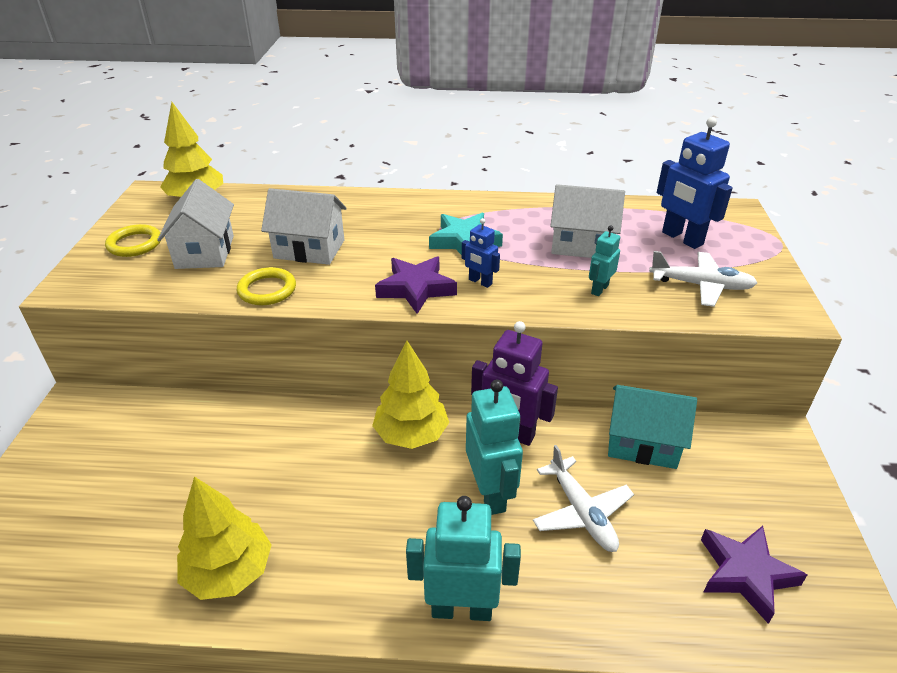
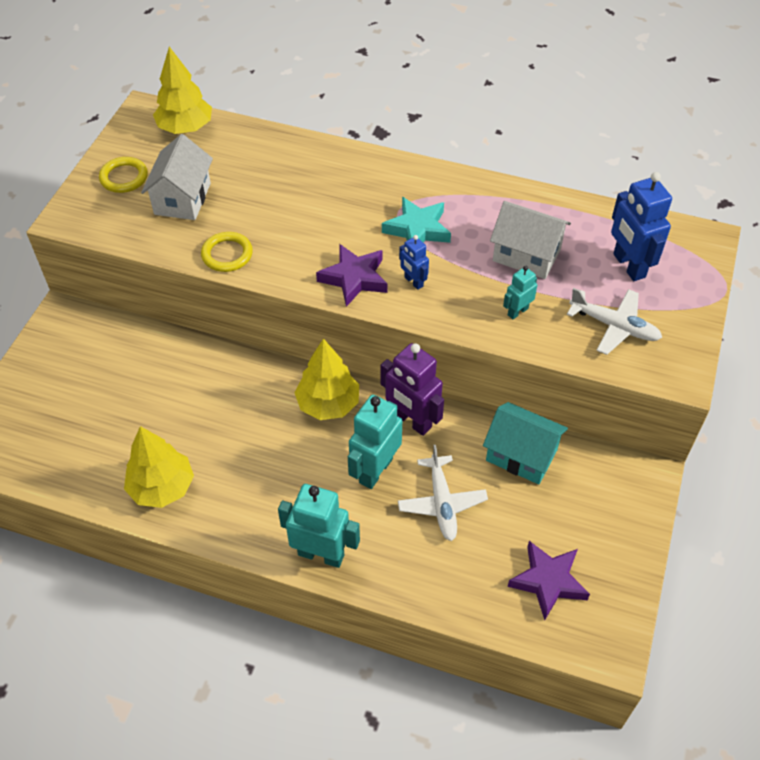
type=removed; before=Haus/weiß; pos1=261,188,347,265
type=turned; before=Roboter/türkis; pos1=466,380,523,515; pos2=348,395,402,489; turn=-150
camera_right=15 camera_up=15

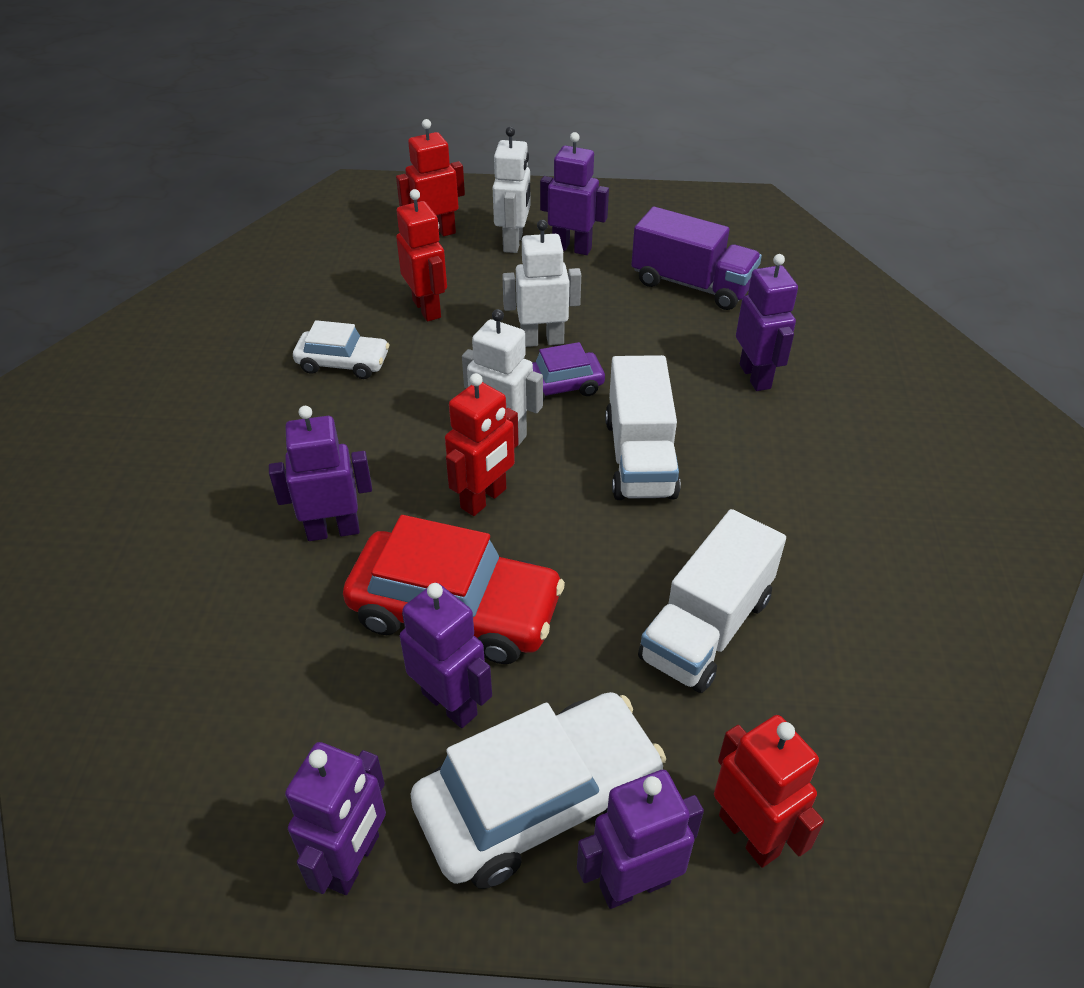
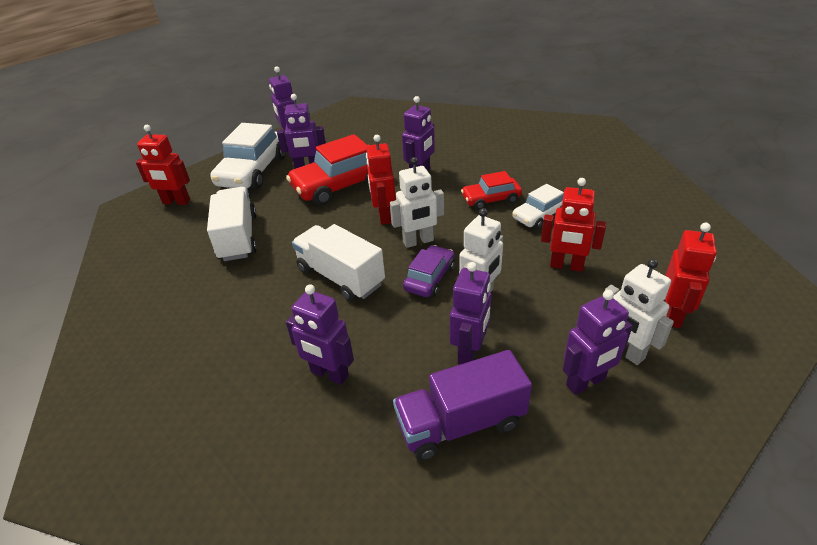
type=moved; before=Roboter/lila; pos1=577,770,704,909; pos2=450,262,492,365
type=added; after=Auto/rot; pos2=461,171,522,210
camera_right=135 camera_up=-5

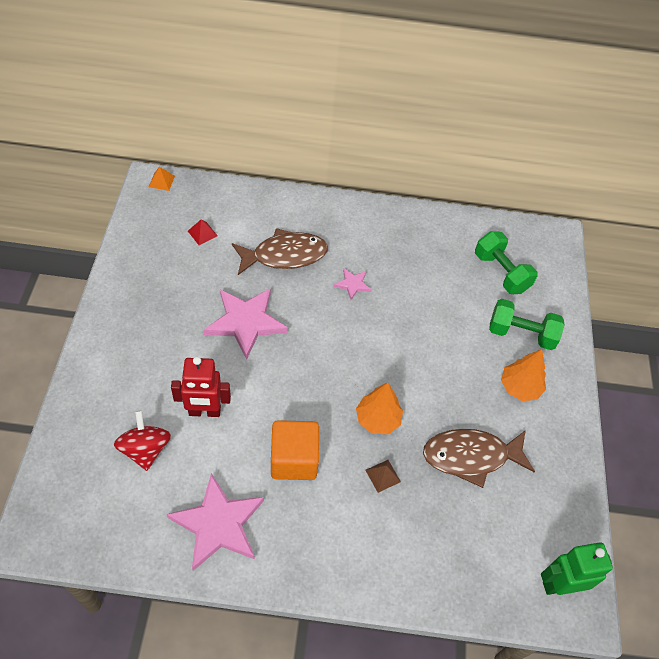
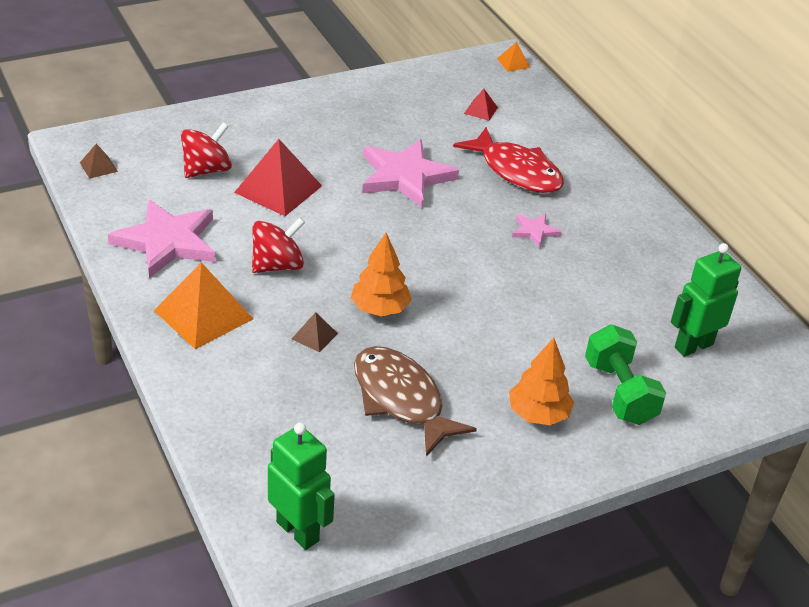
type=replaced; before=Roboter/rot; after=Pyramide/rot; pos1=171,357,231,417; pos2=234,139,322,216
type=recoloured; before=Fisch/braun; after=Fisch/rot; pos1=232,228,328,275; pos2=453,127,564,193
type=replaced; before=Kubus/orange; after=Kreisel/rot; pos1=271,420,319,480; pos2=252,217,305,273
type=replaced; before=Hantel/grün; after=Roboter/grün; pos1=475,231,538,294; pos2=671,243,741,357
type=added; after=Pyramide/braun; pos2=80,144,118,179
type=added; after=Pyramide/orange; pos2=154,262,253,349
camera_right=60 camera_up=-15

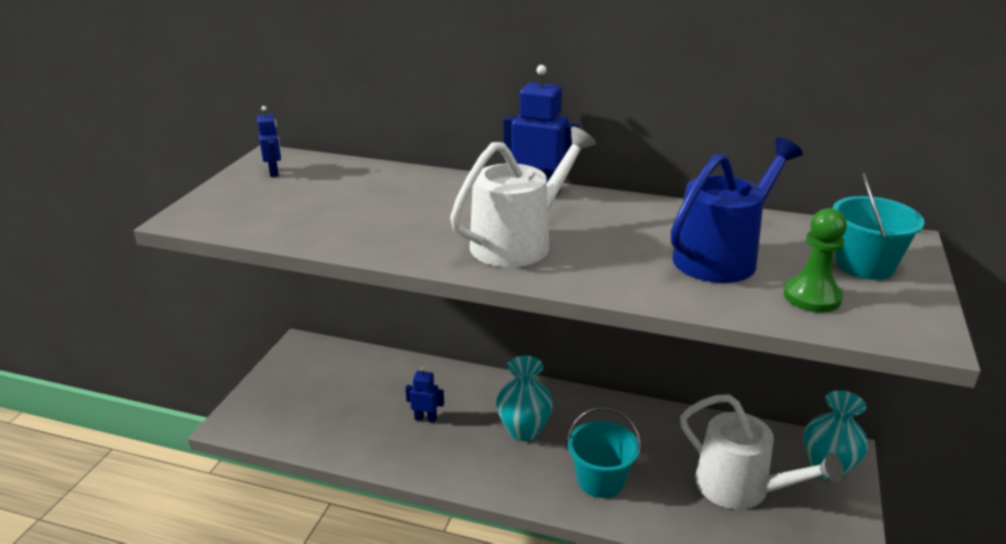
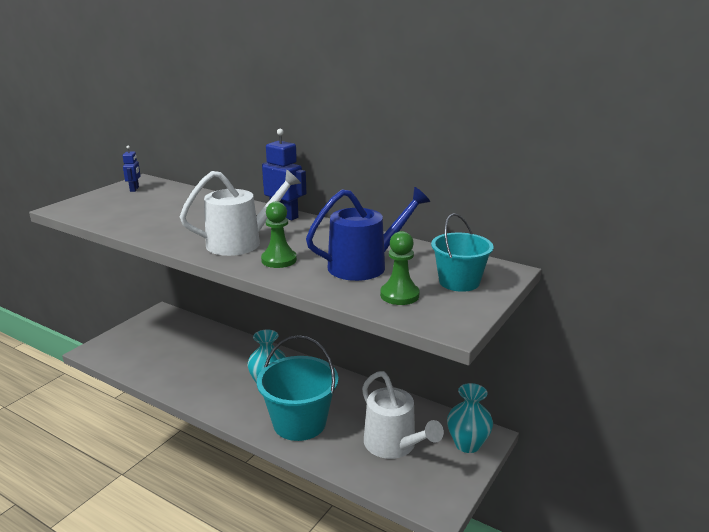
type=removed; before=Roboter/blau; pos1=406,366,444,423
type=resized; before=Eimer/türkis; pos1=567,407,641,498; pos2=257,335,338,441; scale=1.59
type=added; after=Bauer/grün; pos2=261,201,297,268
camera_right=15 camera_up=-5

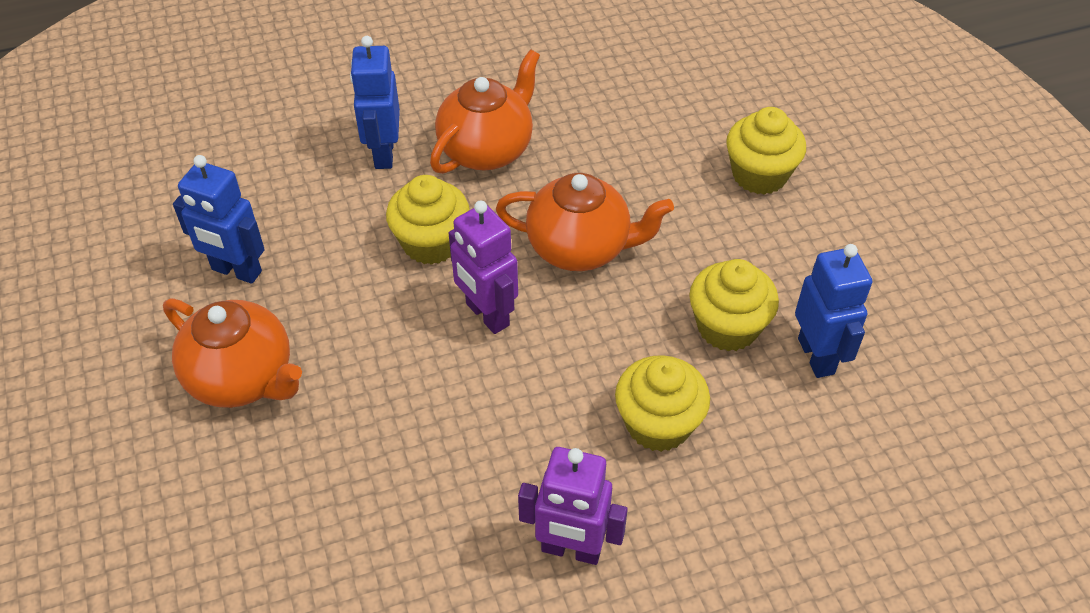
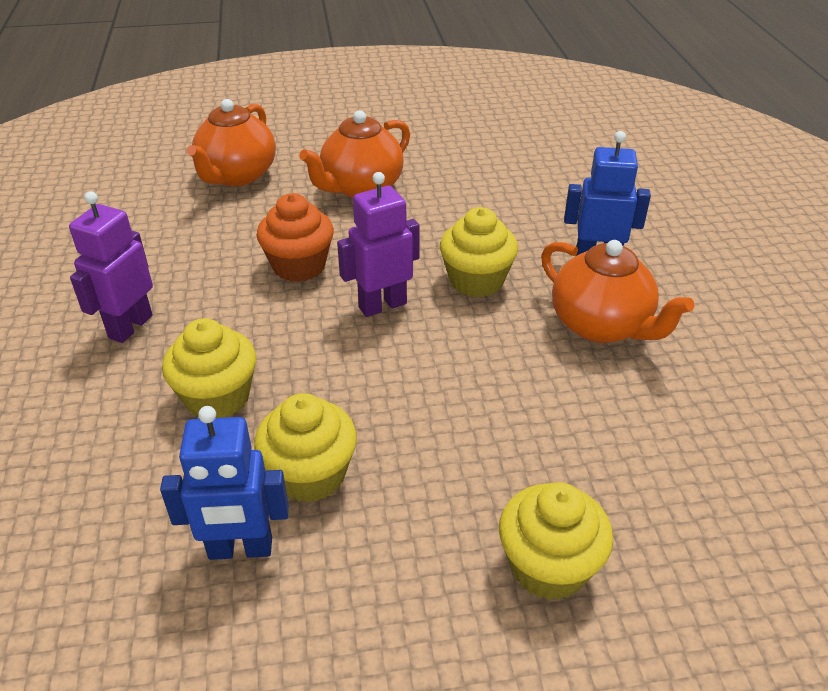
type=removed; before=Roboter/blau; pos1=173,155,265,284
type=moved; before=Teekanne/orange; pos1=496,173,674,271; pos2=187,99,276,186
type=added; after=Muffin/orange; pos2=257,193,334,282
camera_right=100 camera_up=-10

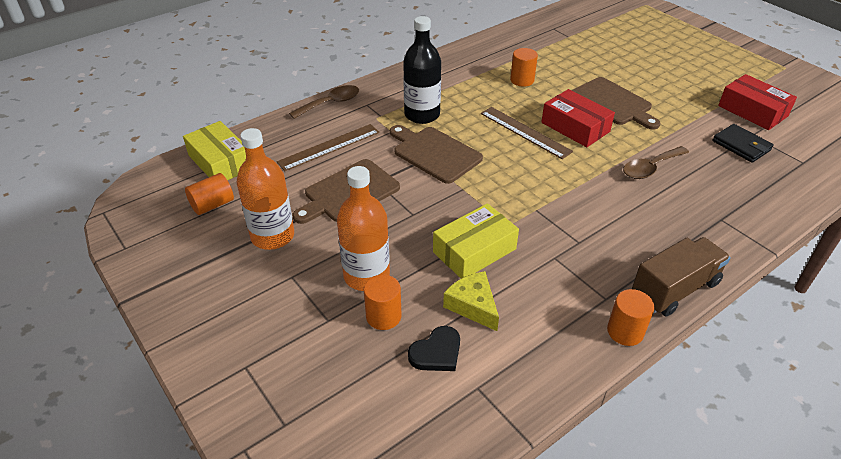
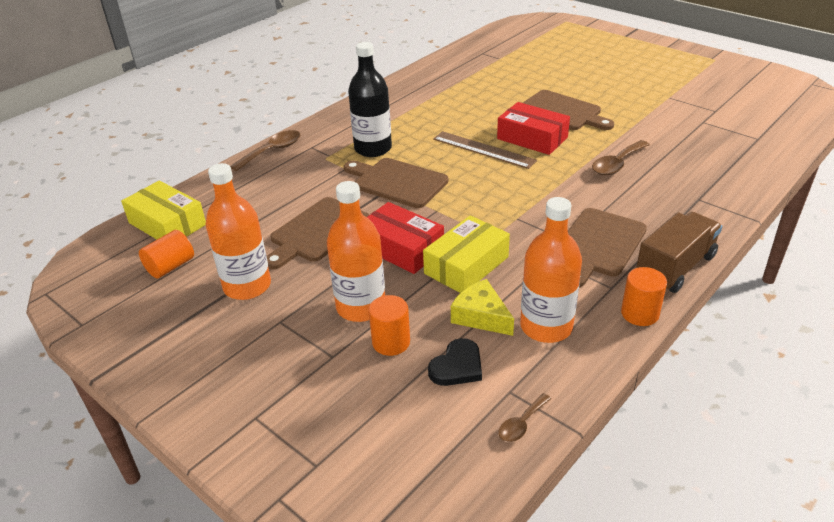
type=removed; before=Lineal/braun; pos1=276,124,380,171
type=removed; before=Vollzylinder/orange; pos1=510,48,538,87
type=removed; before=Geldbörse/schwarz; pos1=713,124,774,163
type=moved; before=Schachtel/rot; pos1=718,74,797,130; pos2=367,202,444,274
type=added; after=Löffel/braun; pos2=499,393,551,442
type=added; after=Flasche/orange; pos2=520,197,582,343
type=added; after=Schneidebrett/braun; pos2=568,208,647,287
camera_right=-10 camera_up=-5

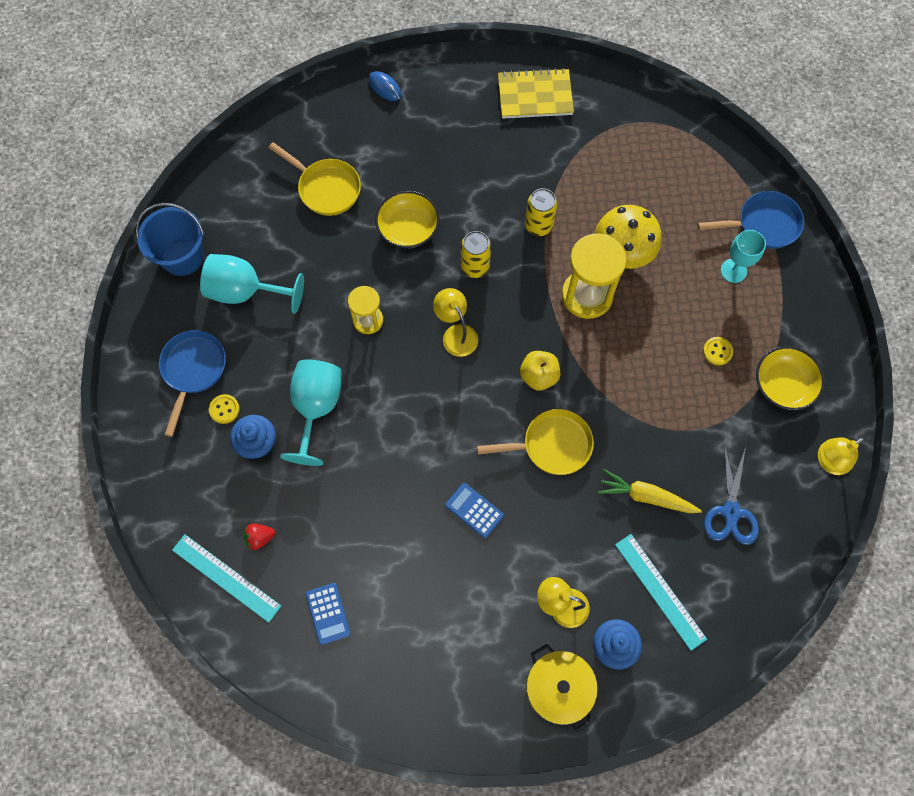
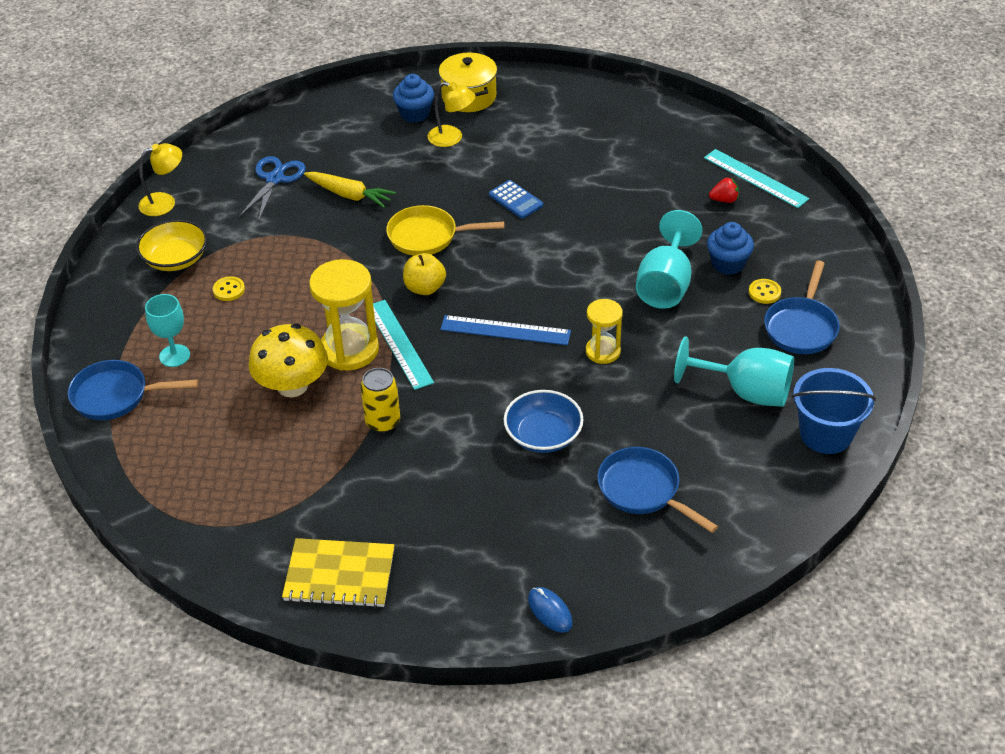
type=recoloured; before=Pfanne/gelb; after=Pfanne/blau; pos1=269,142,361,216; pos2=597,447,718,533
type=removed; before=Taschenrechner/blau; pos1=306,583,350,645
type=recoloured; before=Schüssel/gelb; after=Schüssel/blau; pos1=375,191,440,248; pos2=504,390,584,453
type=replaced; before=Lampe/gelb; after=Lineal/blau; pos1=433,288,478,357; pos2=440,315,571,345
type=removed; before=Dose/gelb; pos1=461,231,491,278
type=moved; before=Lineal/türkis; pos1=615,534,707,651; pos2=373,300,434,390
camera_right=-170 camera_up=-25

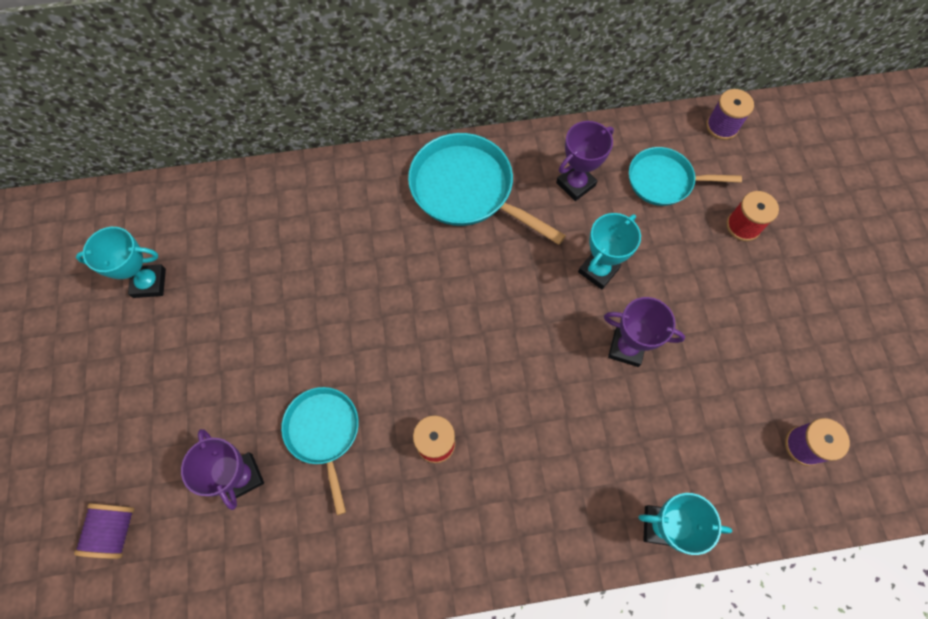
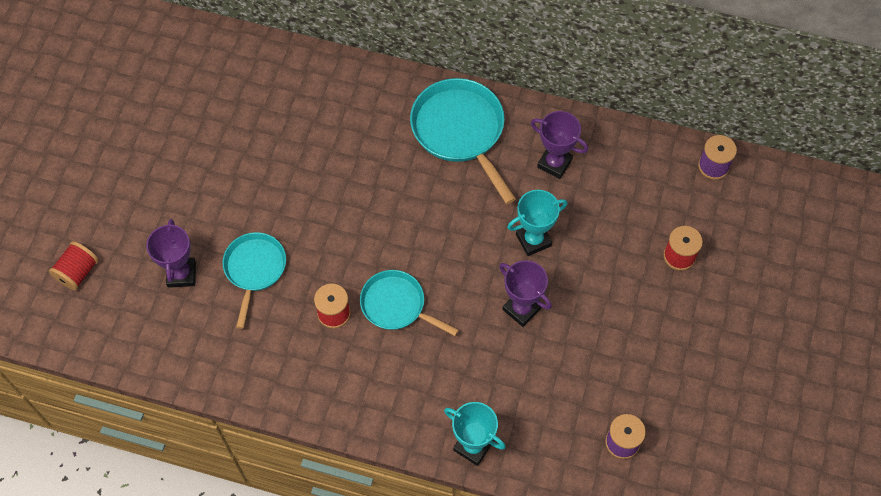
type=recoloured; before=Garnrolle/lila; after=Garnrolle/rot; pos1=74,503,135,559; pos2=49,241,99,290
type=removed; before=Pokal/türkis; pos1=76,227,166,298
type=turned; before=Pokal/lila; pos1=556,121,614,201; pos2=531,111,588,179; turn=45
type=moved; before=Pfanne/türkis; pos1=629,147,742,206; pos2=360,270,459,336
camera_right=25 camera_up=-5

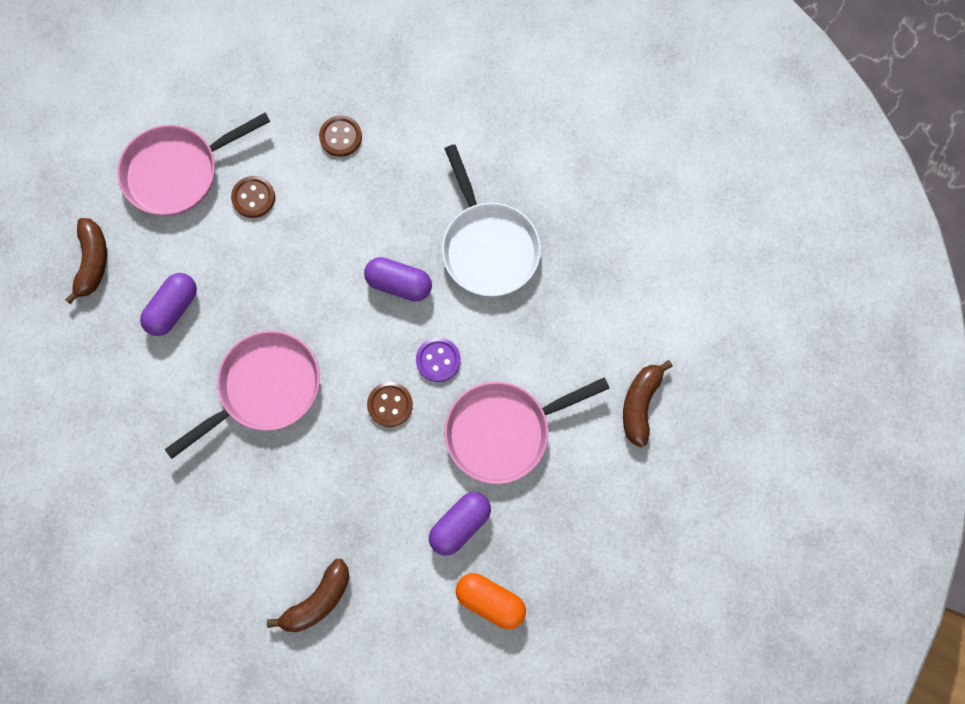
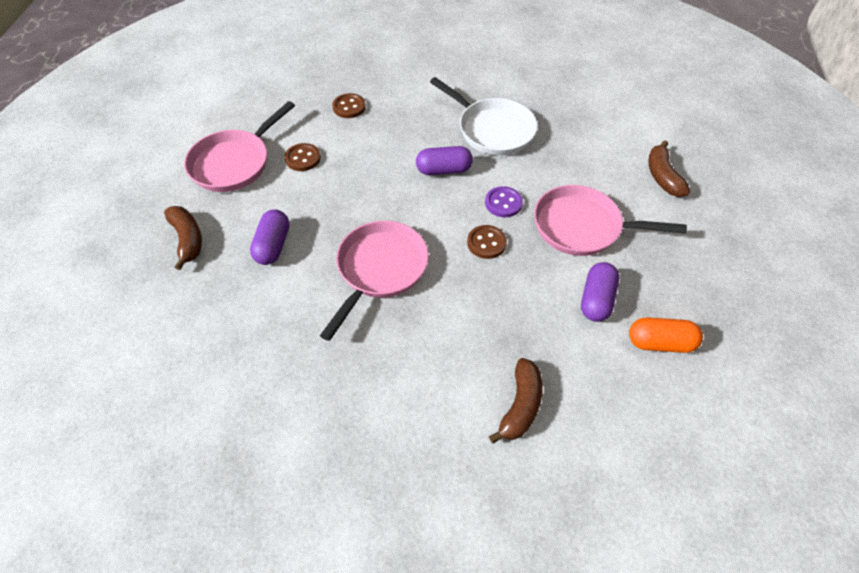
type=turned; before=Pfanne/rosa; pos1=445,378,610,484; pos2=534,185,687,256; turn=60
camera_right=-25 camera_up=-20

